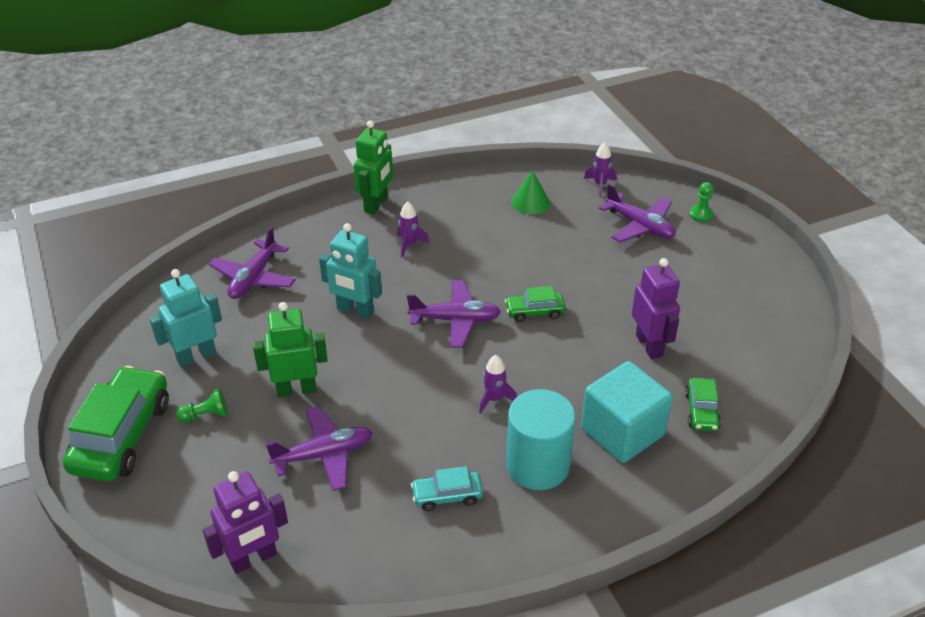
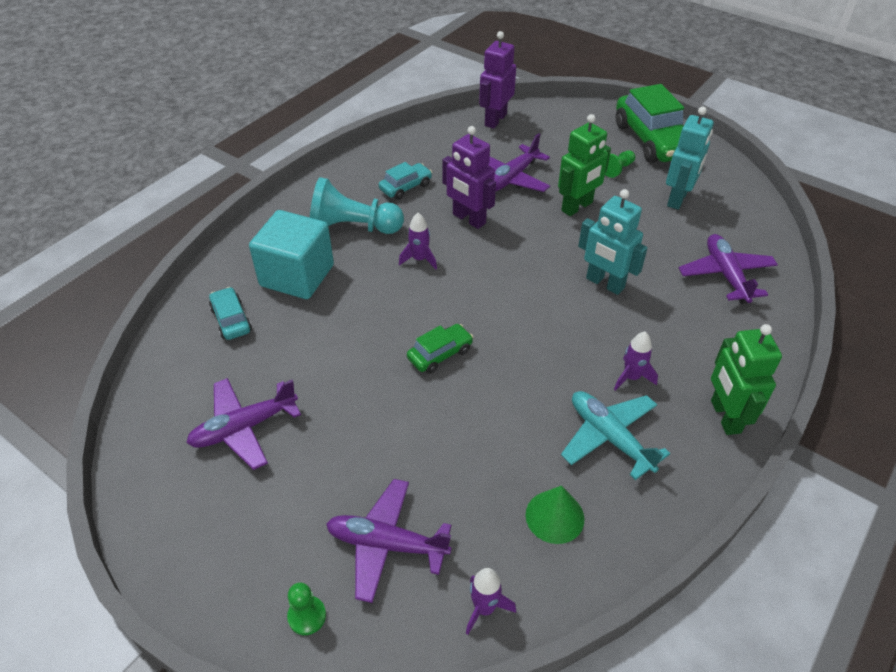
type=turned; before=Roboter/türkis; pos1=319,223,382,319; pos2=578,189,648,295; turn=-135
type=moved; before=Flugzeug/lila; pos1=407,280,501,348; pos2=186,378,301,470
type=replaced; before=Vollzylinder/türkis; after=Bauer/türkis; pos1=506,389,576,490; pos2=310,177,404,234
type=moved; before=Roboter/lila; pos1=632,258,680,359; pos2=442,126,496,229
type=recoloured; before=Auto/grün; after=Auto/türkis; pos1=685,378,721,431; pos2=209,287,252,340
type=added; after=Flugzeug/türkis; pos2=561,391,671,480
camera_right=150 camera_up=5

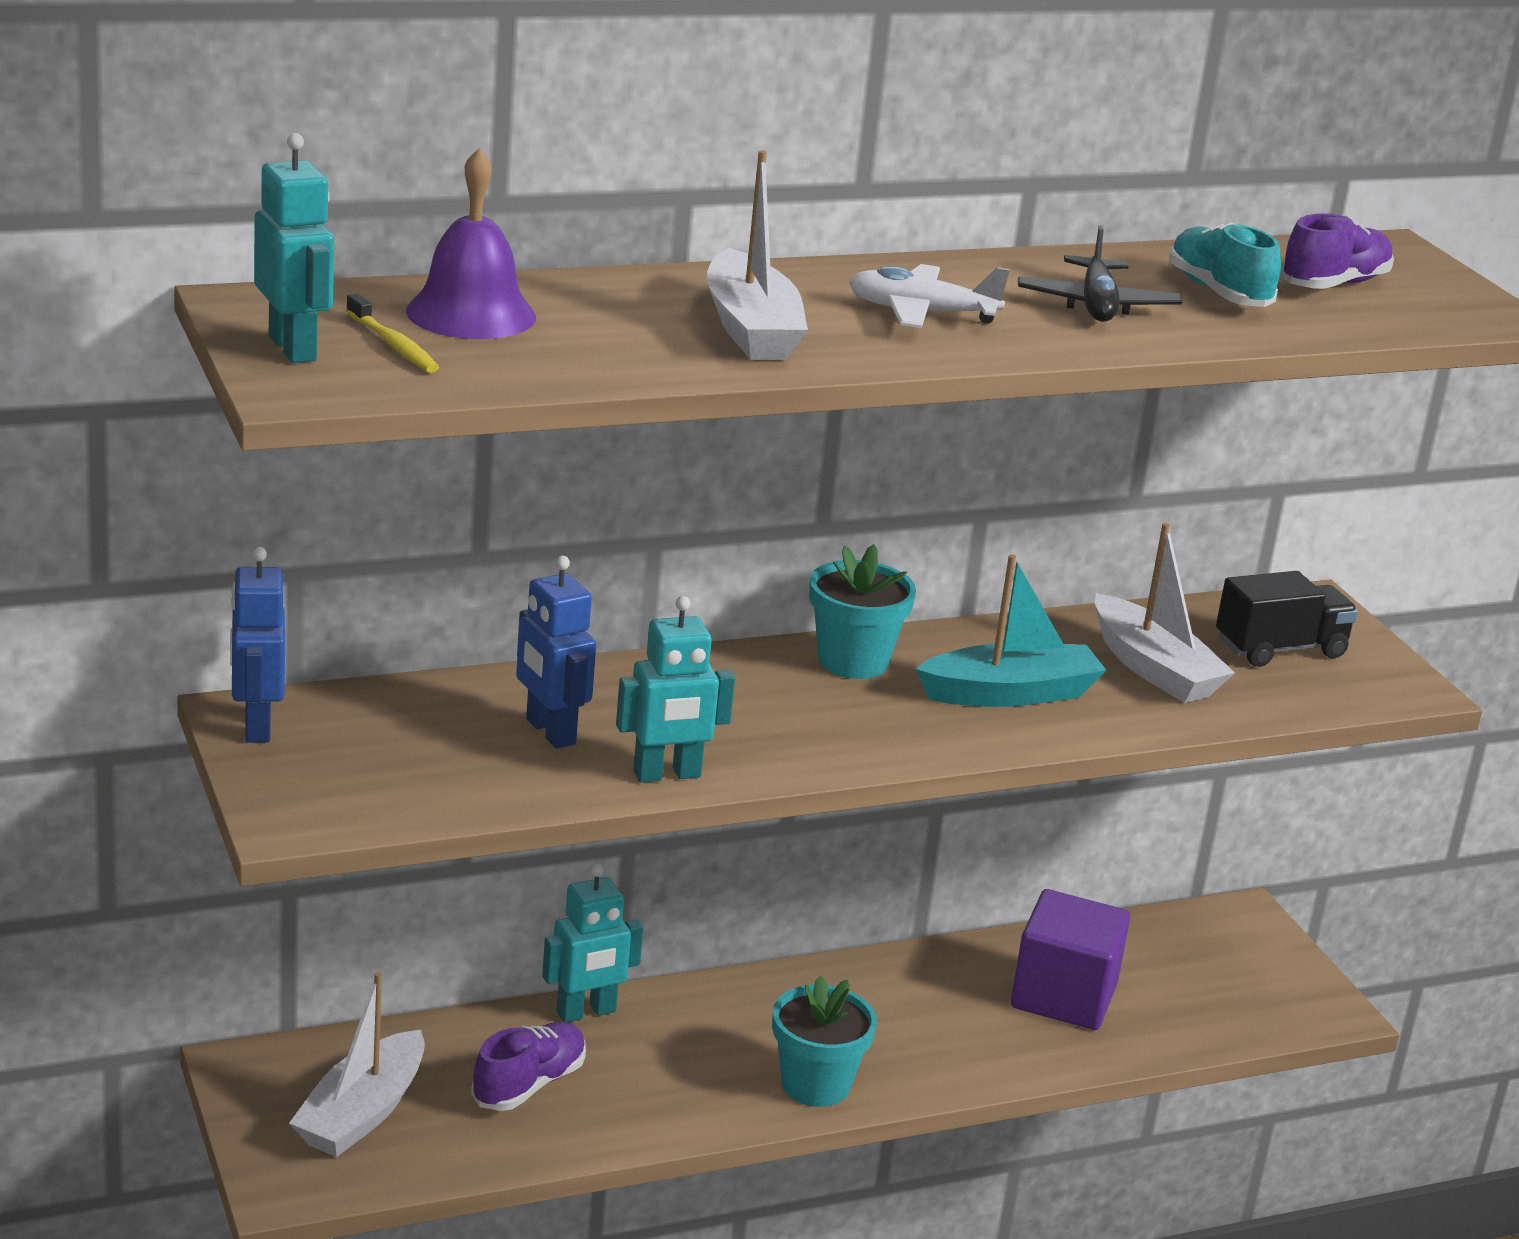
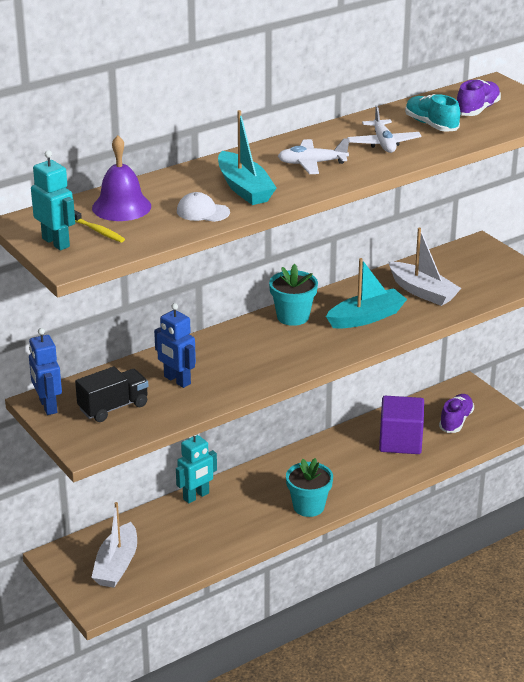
type=moved; before=Schuh/lila; pos1=471,1022,586,1111; pos2=439,394,474,433
type=removed; before=Roboter/türkis; pos1=616,596,735,783
type=recoloured; before=Boot/weiß; after=Boot/türkis; pos1=707,150,808,360; pos2=218,110,277,205
type=recoloured; before=Flugzeug/schwarz; after=Flugzeug/weiß; pos1=1018,225,1182,322; pos2=347,106,421,153
type=moved; before=Lastwagen/schwarz; pos1=1216,571,1358,667; pos2=75,366,148,422
type=added; after=Kappe/weiß; pos2=177,192,230,222
camera_right=-10 camera_up=5

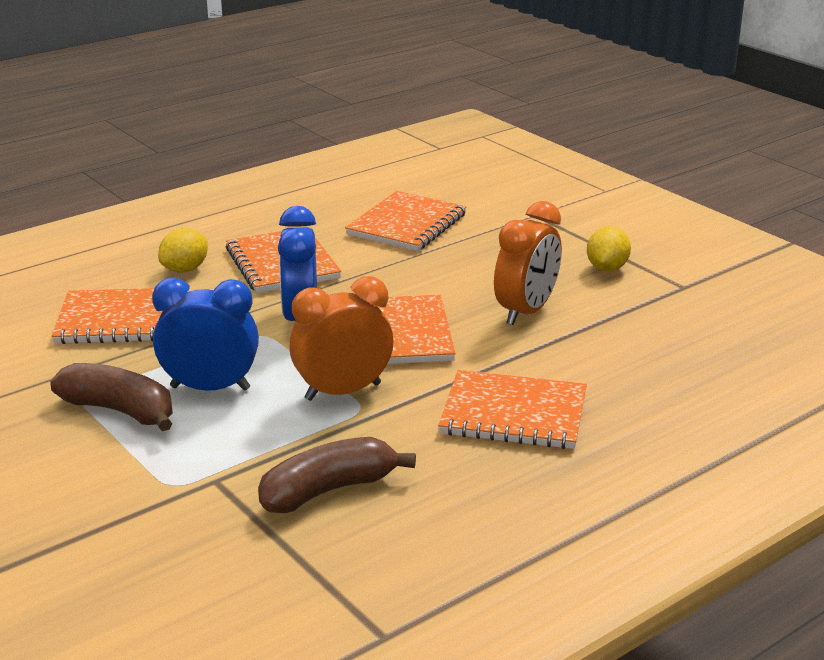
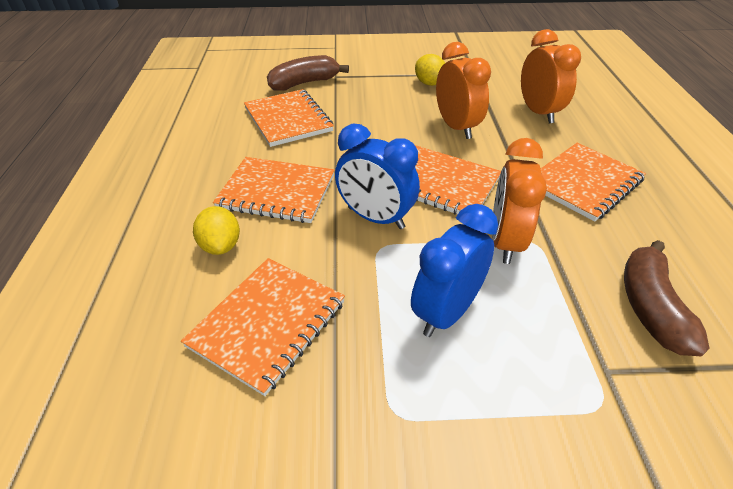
type=moved; before=Banane/braun; pos1=50,363,173,431; pos2=267,55,349,91
type=added; after=Wecker/orange; pos2=521,29,581,124
camera_right=-55 camera_up=15

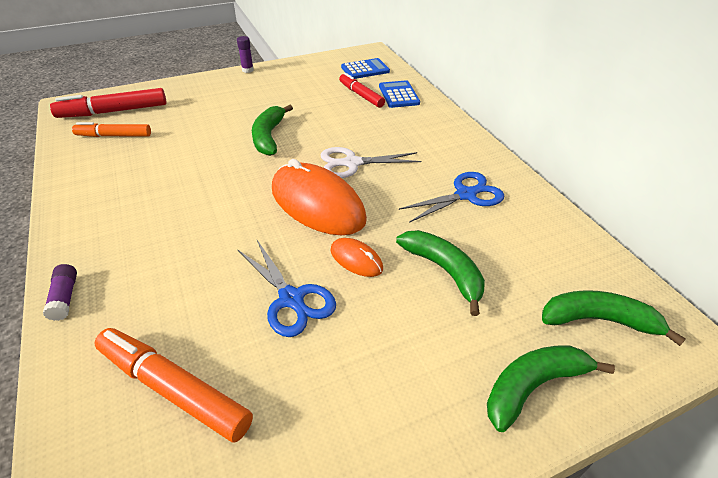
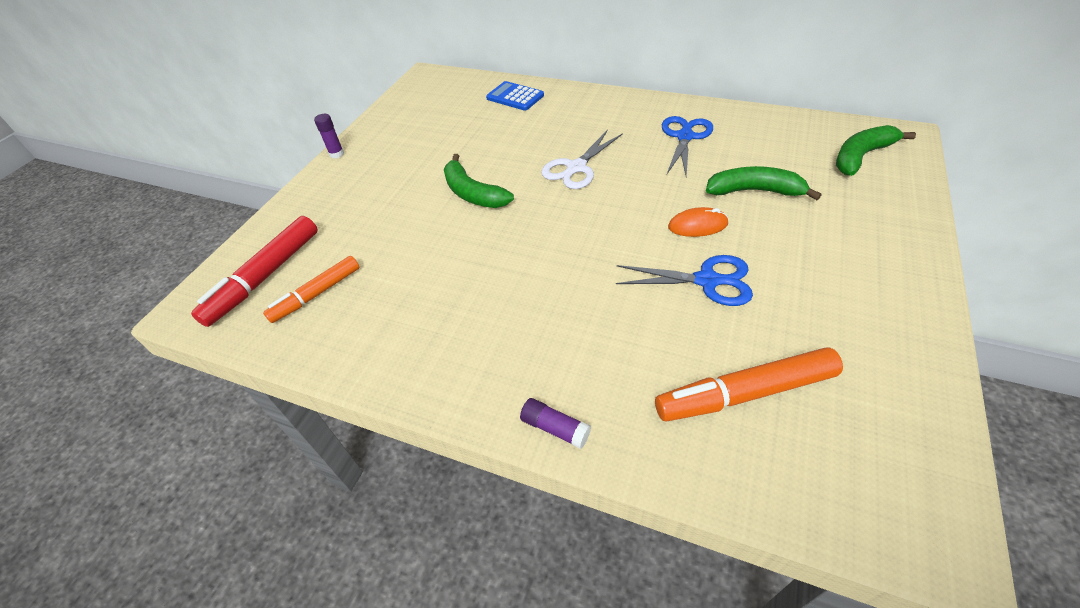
type=removed; before=Computermaus/orange; pos1=272,159,367,235
type=removed; before=Filzstift/rot; pos1=339,73,385,108
type=removed; before=Taschenrechner/blau; pos1=341,58,390,79
type=removed; before=Banane/grün; pos1=487,345,615,432
camera_right=-40 camera_up=5

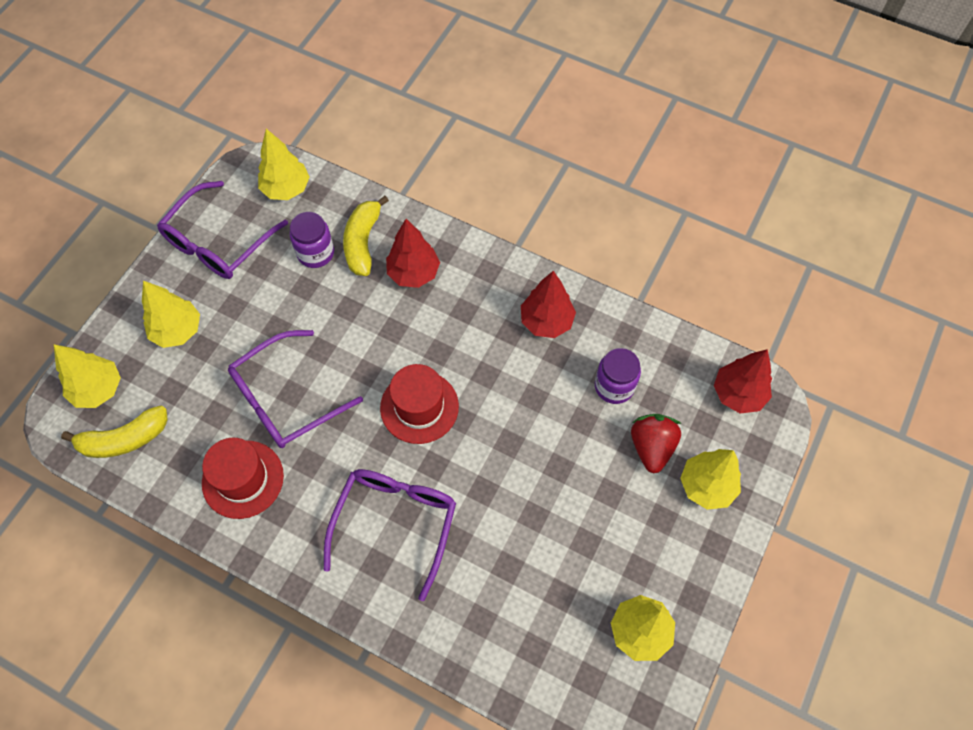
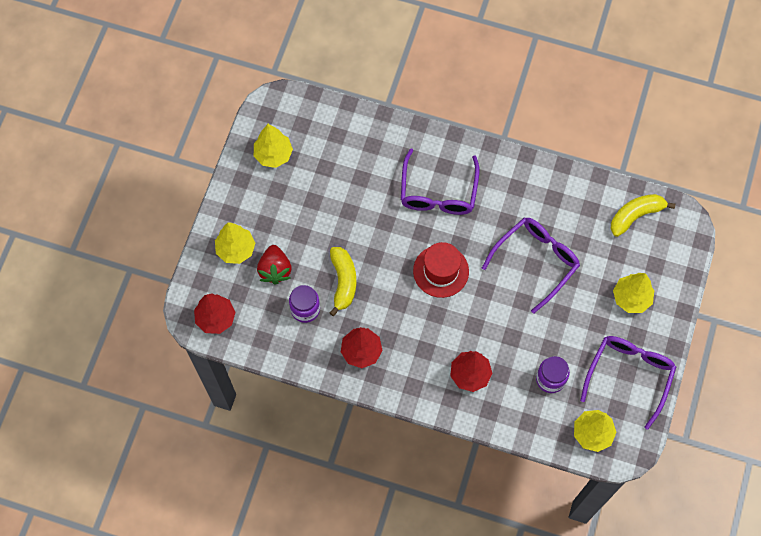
type=removed; before=Baum/gelb; pos1=54,344,121,408
type=removed; before=Hut/rot; pos1=202,438,284,519
type=moved; before=Banane/gelb; pos1=343,196,389,276; pos2=330,247,356,316
camera_right=170 camera_up=5

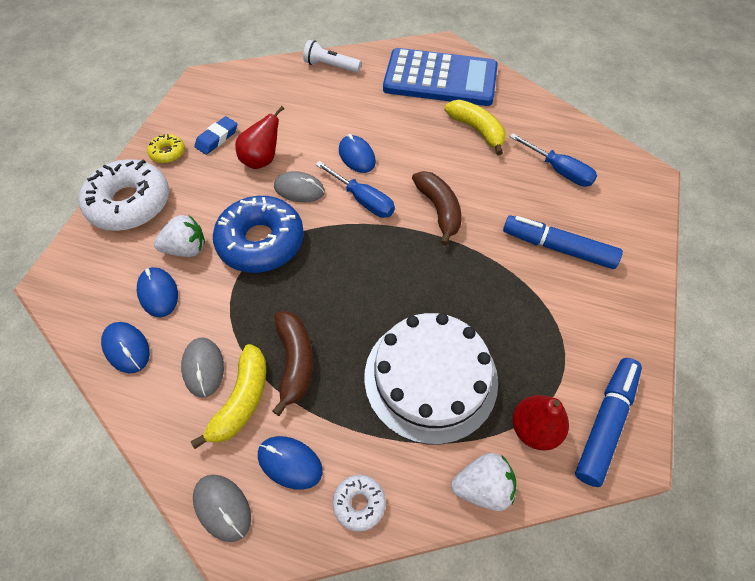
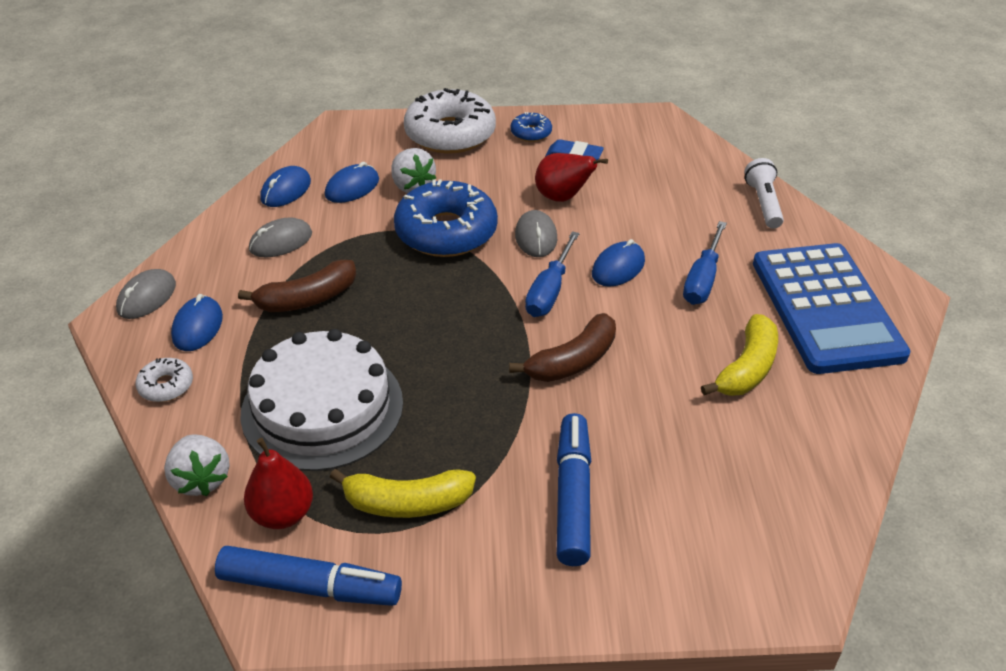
type=recoloured; before=Donut/gelb; after=Donut/blau; pos1=147,134,185,163; pos2=511,112,552,142
type=moved; before=Banane/gelb; pos1=191,344,266,449; pos2=330,469,476,518
type=moved; before=Schraubenzieher/blau; pos1=510,133,597,187; pos2=683,221,727,305
camera_right=70 camera_up=-15

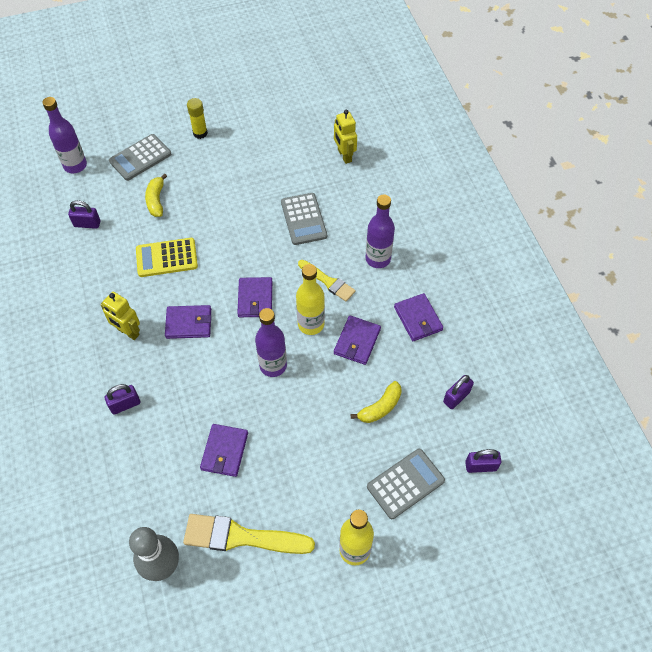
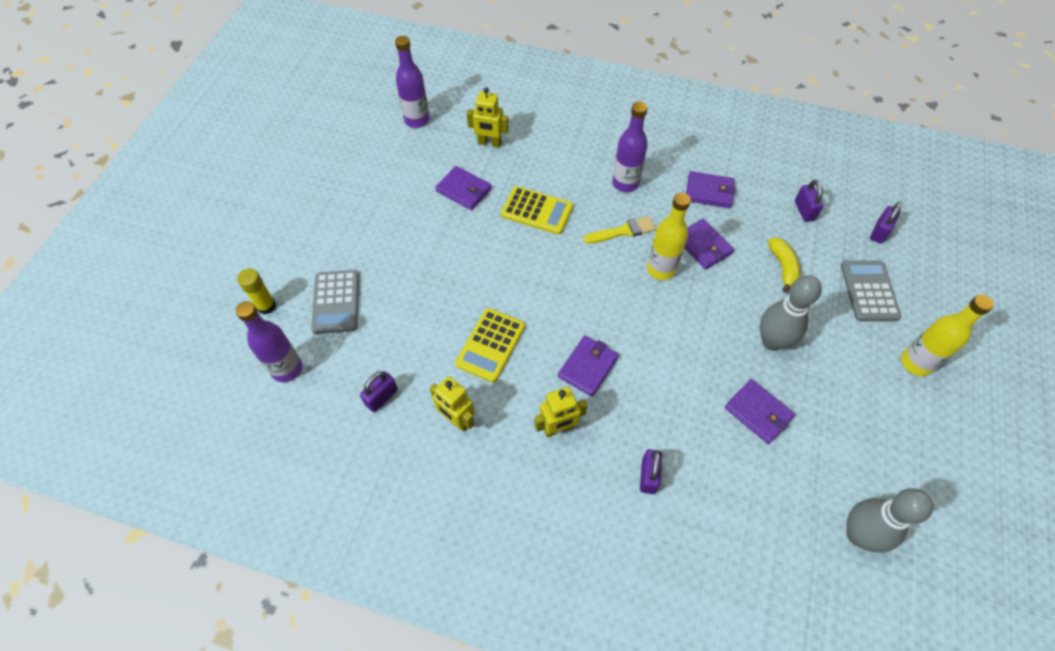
type=removed; before=Banane/gelb; pos1=145,173,167,217
type=removed; before=Pinsel/gelb; pos1=183,514,315,554
type=moved; before=Klebestift/gelb; pos1=187,98,208,139; pos2=237,269,276,314
type=moved; before=Geldbörse/lila; pos1=237,277,272,317; pos2=435,166,492,210
type=moved; before=Flasche/lila; pos1=255,308,287,377; pos2=395,36,430,128
type=recoloured; before=Taschenrechner/grau; after=Taschenrechner/gelb; pos1=281,193,327,245; pos2=501,186,573,235
type=added; after=Roboter/gelb; pos2=430,376,475,432
type=added; after=Bowlingkegel/grau; pos2=760,275,822,351
camera_right=-55 camera_up=0

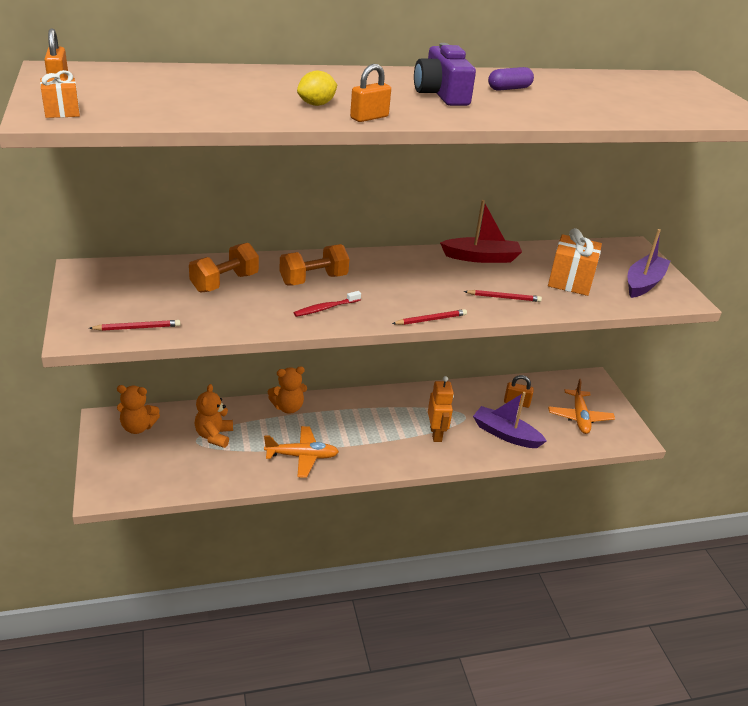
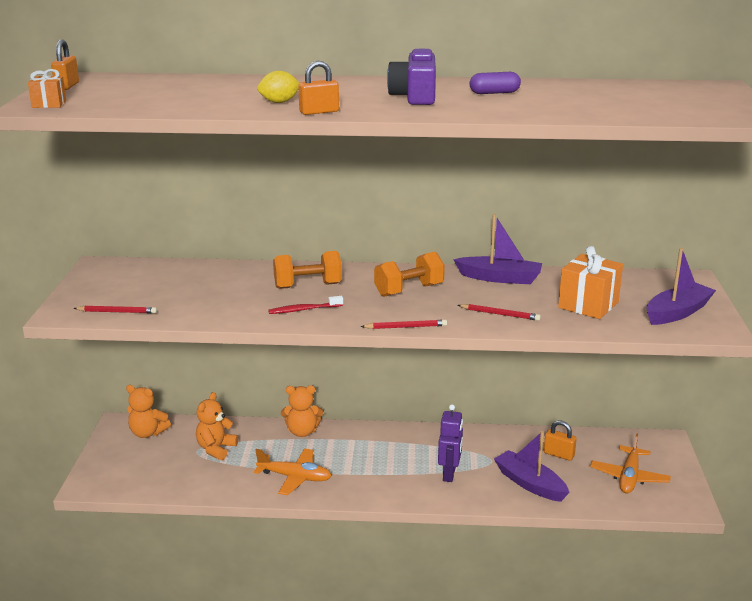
type=moved; before=Hantel/orange; pos1=189,243,259,293; pos2=374,252,445,297
type=recoloured; before=Roboter/orange; after=Roboter/lila; pos1=428,376,454,442; pos2=438,404,463,482
type=recoloured; before=Boot/rot; after=Boot/lila; pos1=440,200,522,263; pos2=453,214,542,284
camera_right=20 camera_up=-10

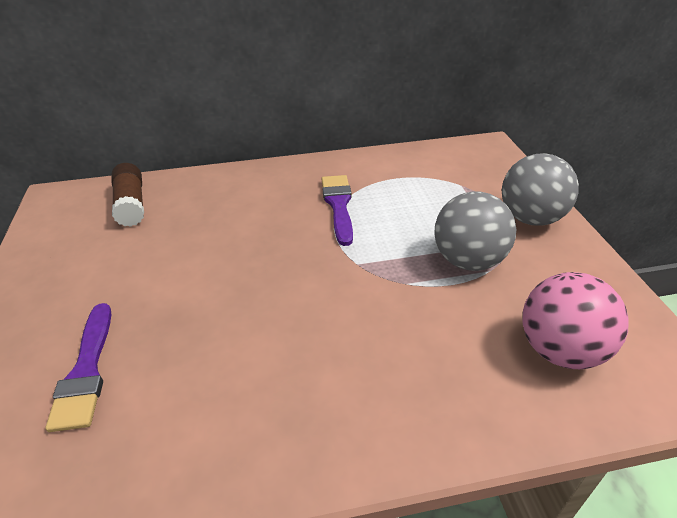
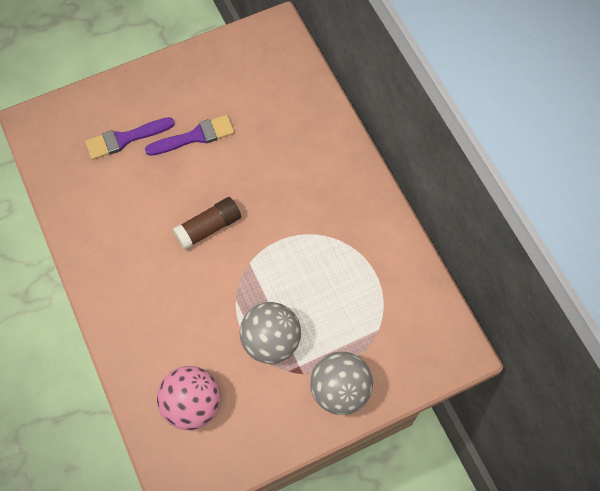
type=moved; before=Klebestift/braun; pos1=112,163,144,227; pos2=173,197,241,250
type=moved; before=Pinsel/lila; pos1=322,175,353,246; pos2=145,115,234,156
camera_right=75 camera_up=25

